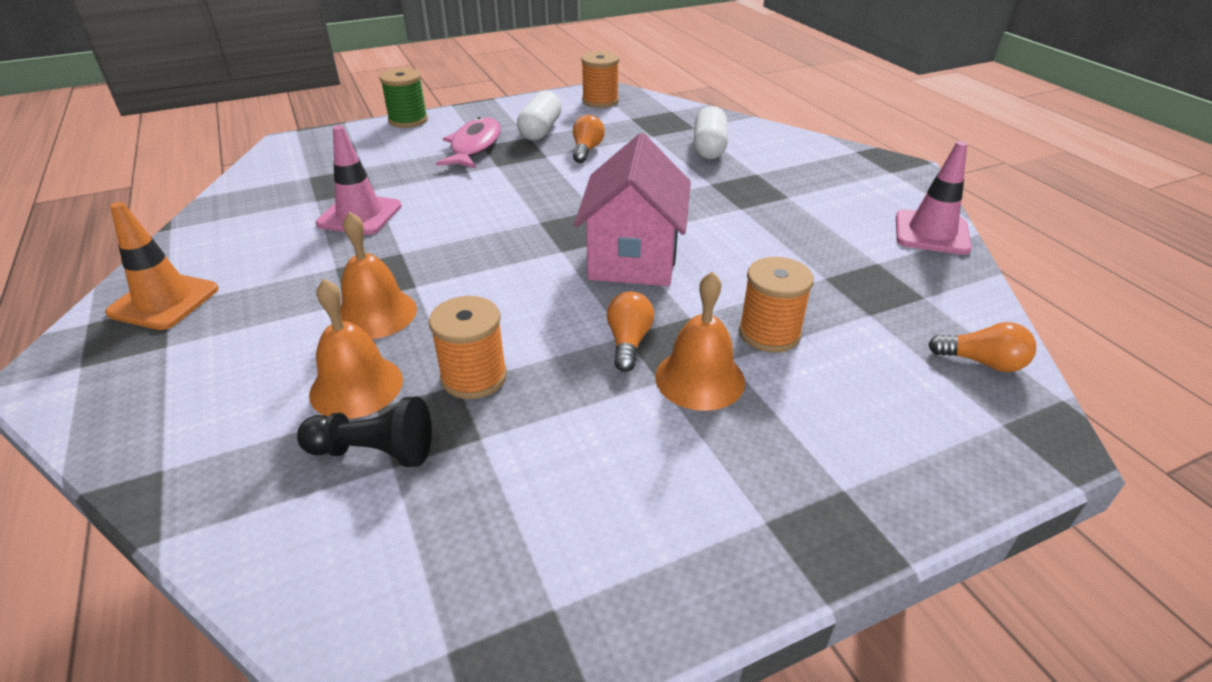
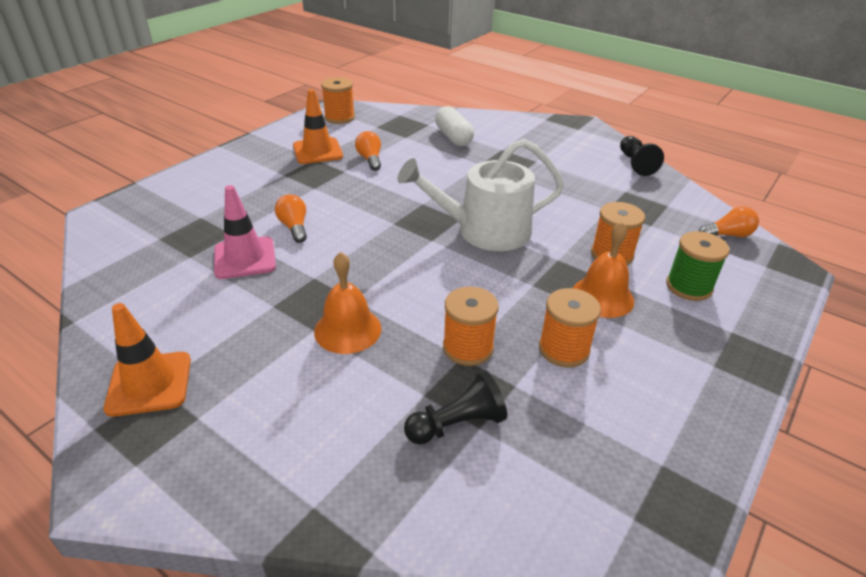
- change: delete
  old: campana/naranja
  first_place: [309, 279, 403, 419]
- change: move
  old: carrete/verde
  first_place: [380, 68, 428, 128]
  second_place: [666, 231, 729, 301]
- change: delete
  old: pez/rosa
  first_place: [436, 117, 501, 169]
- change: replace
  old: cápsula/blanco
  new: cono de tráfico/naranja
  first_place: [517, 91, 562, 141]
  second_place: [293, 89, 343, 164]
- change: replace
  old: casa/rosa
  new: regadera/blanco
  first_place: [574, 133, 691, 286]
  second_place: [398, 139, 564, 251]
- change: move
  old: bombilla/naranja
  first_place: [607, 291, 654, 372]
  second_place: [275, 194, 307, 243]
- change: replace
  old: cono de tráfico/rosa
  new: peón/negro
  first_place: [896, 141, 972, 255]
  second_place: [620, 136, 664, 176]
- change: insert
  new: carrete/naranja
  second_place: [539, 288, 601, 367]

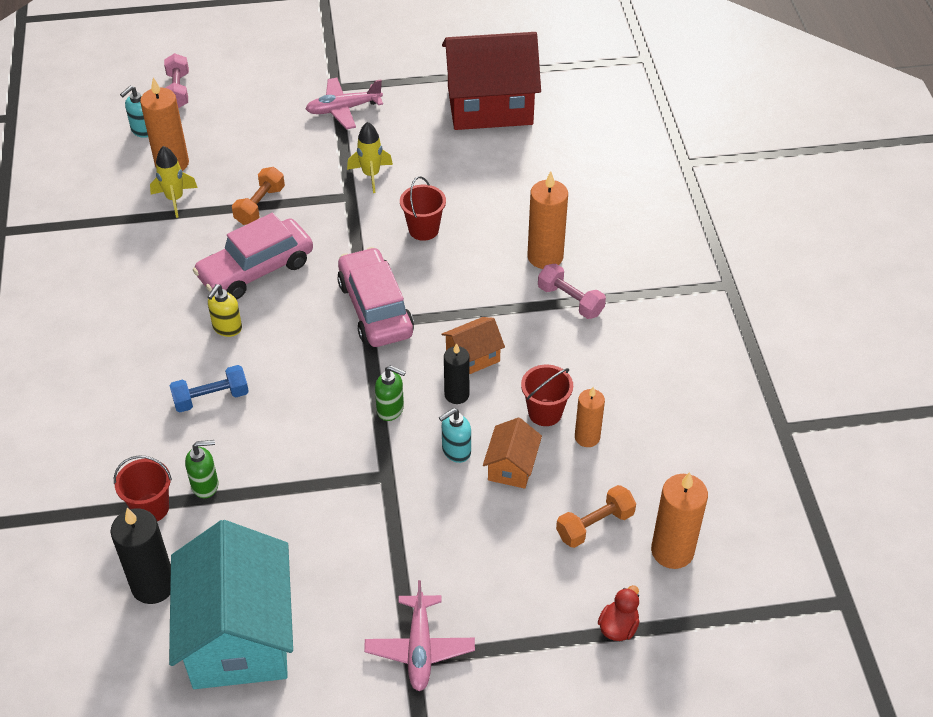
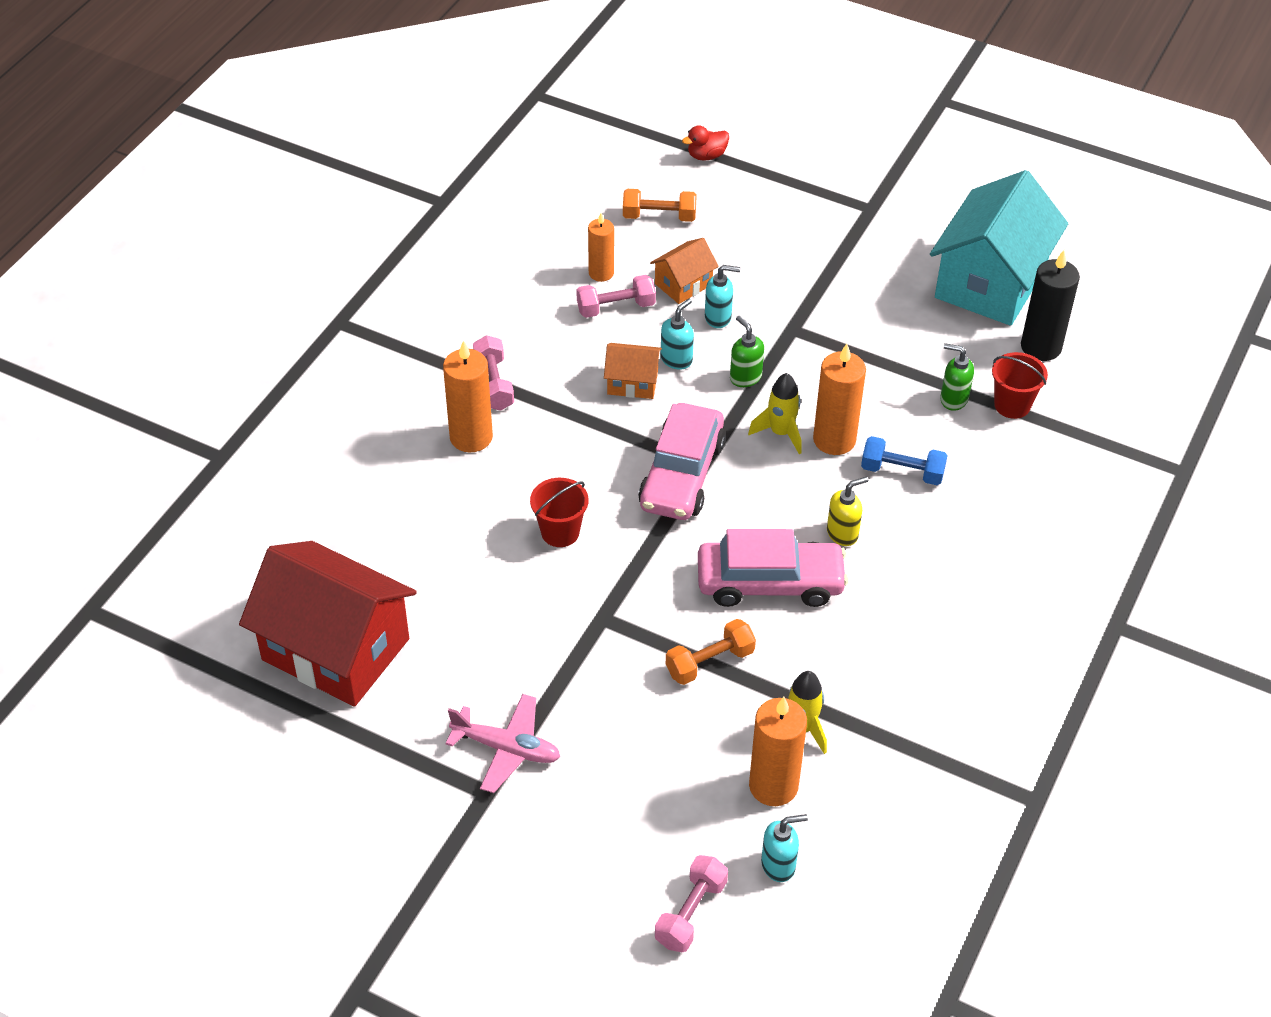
- change: move
  old: cohete/amarillo
  first_place: [347, 122, 393, 193]
  second_place: [748, 373, 801, 454]
- change: delete
  old: avión/rosa
  first_place: [364, 580, 475, 691]
- change: replace
  old: vela/negro
  new: dispensador de jabón/turquesa
  first_place: [444, 343, 470, 404]
  second_place: [661, 298, 694, 370]
- change: replace
  old: balde/rojo
  new: mancuerna/rosa
  first_place: [521, 365, 573, 426]
  second_place: [577, 275, 656, 318]
- change: move
  old: vela/naranja
  first_place: [651, 472, 708, 569]
  second_place: [813, 344, 866, 455]

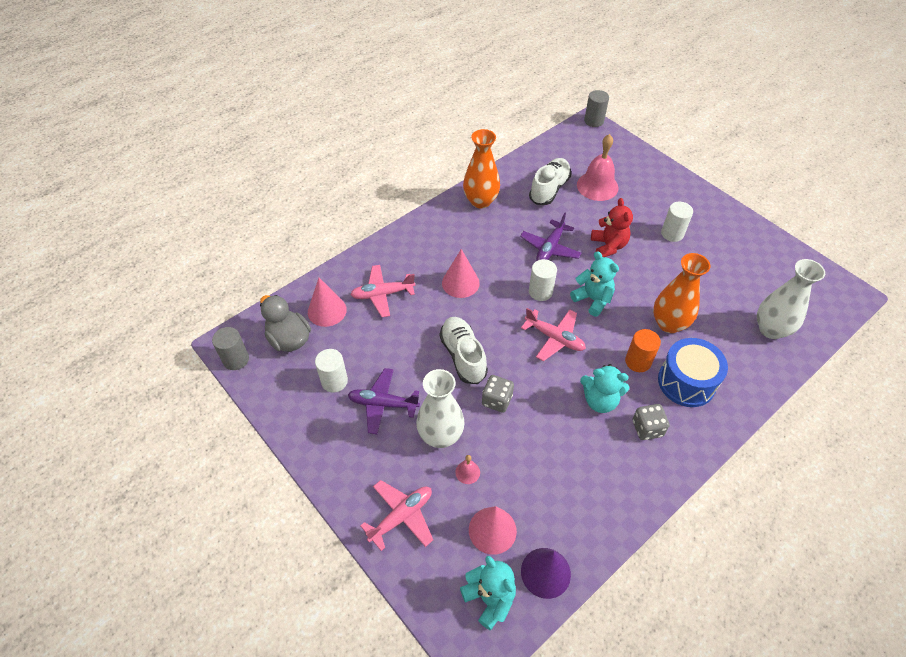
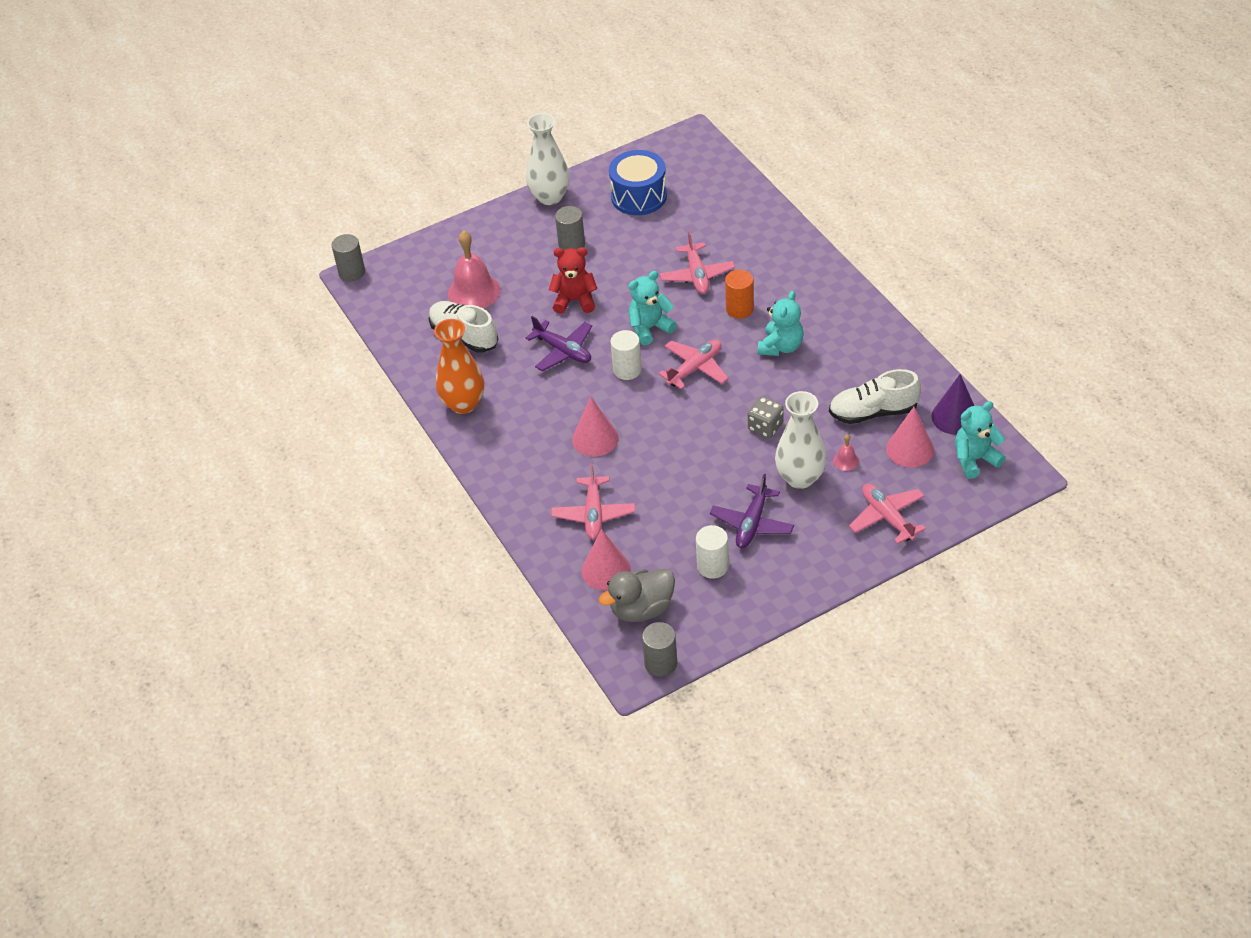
- change: move
  old: zapato/blanco
  first_place: [440, 317, 488, 384]
  second_place: [829, 369, 921, 424]
- change: delete
  old: dado/gris
  first_place: [633, 404, 669, 440]
- change: replace
  old: florero/naranja
  new: avión/rosa
  first_place: [653, 253, 710, 333]
  second_place: [660, 231, 735, 294]
- change: move
  old: tambor/azul
  first_place: [658, 338, 728, 407]
  second_place: [609, 150, 667, 215]
- change: recolor
  old: cilindro/blanco
  new: cilindro/gris
  first_place: [661, 202, 693, 242]
  second_place: [555, 206, 585, 250]
- change: move
  old: florero/blanco
  first_place: [757, 259, 825, 339]
  second_place: [526, 113, 570, 205]

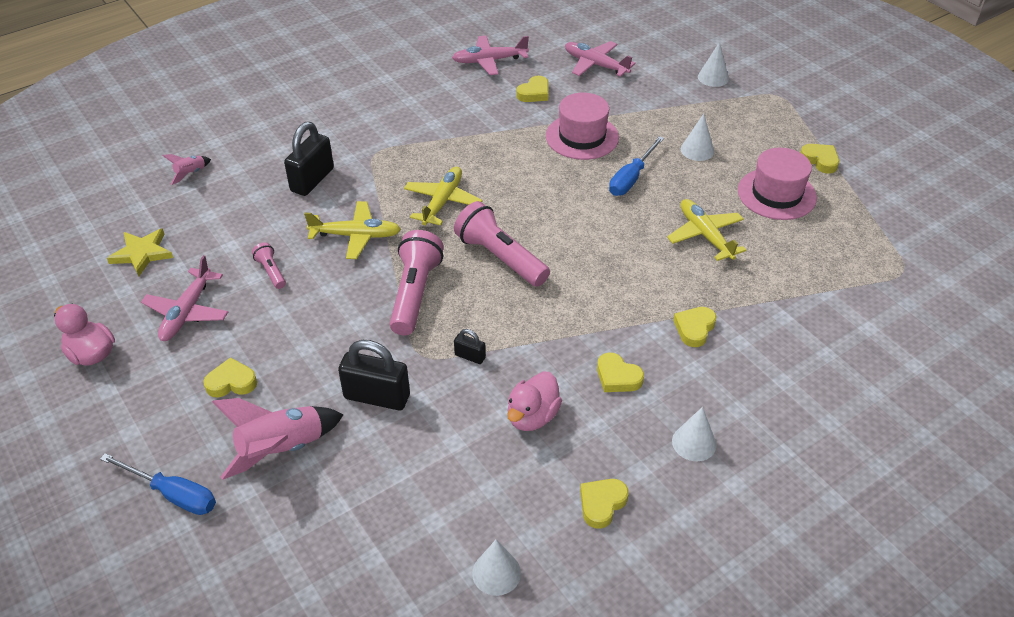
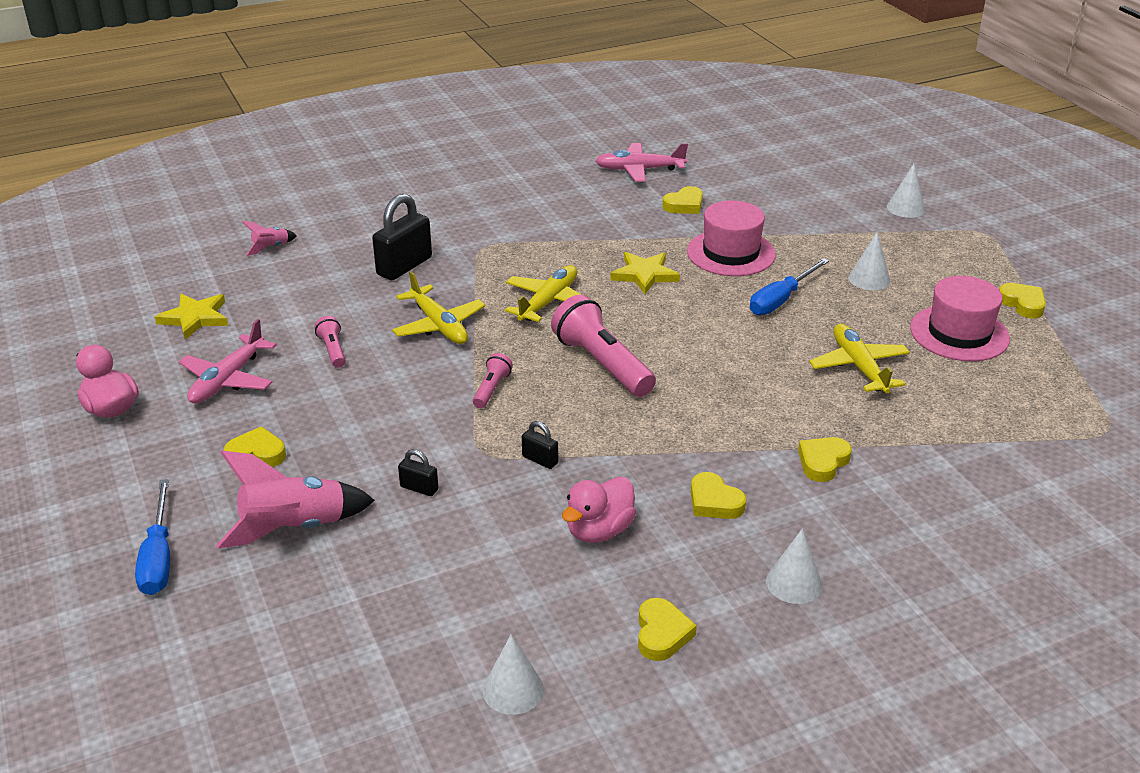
- change: rotate
  old: destornillador/azul
  first_place: [100, 453, 216, 515]
  second_place: [135, 479, 170, 595]
  degrees: 45
- change: rotate
  old: avión/amarillo
  first_place: [304, 201, 401, 259]
  second_place: [392, 271, 485, 344]
  degrees: 45
- change: resize
  old: candado/negro
  first_place: [338, 340, 410, 410]
  second_place: [398, 449, 438, 496]
  factor: 0.49
- change: resize
  old: lámpara de mano/rosa
  first_place: [390, 230, 444, 336]
  second_place: [473, 353, 513, 408]
  factor: 0.49
- change: delete
  old: avión/rosa
  first_place: [565, 41, 635, 77]
- change: rotate
  old: corazón/amarillo
  first_place: [580, 479, 629, 529]
  second_place: [638, 598, 697, 661]
  degrees: 135
- change: insert
  new: estrella/amarillo
  second_place: [610, 252, 680, 294]

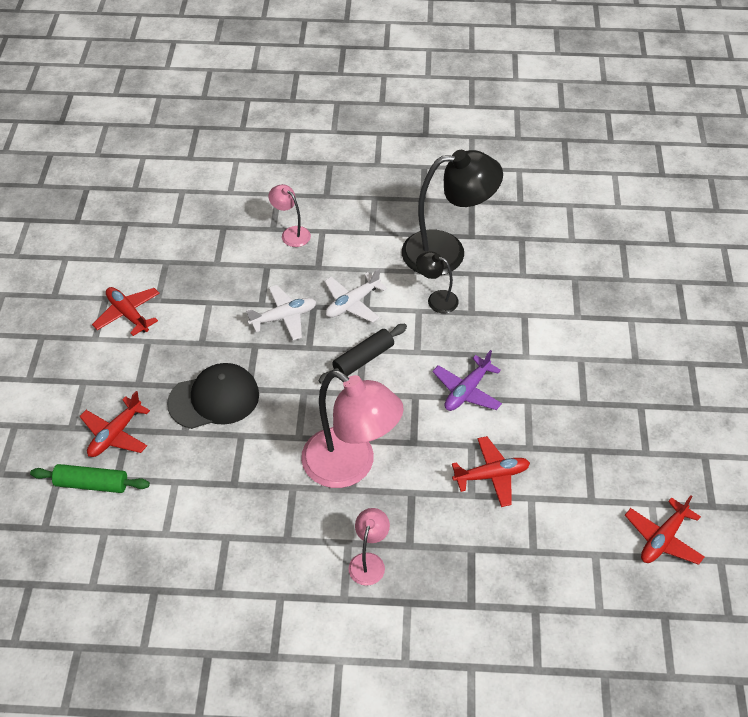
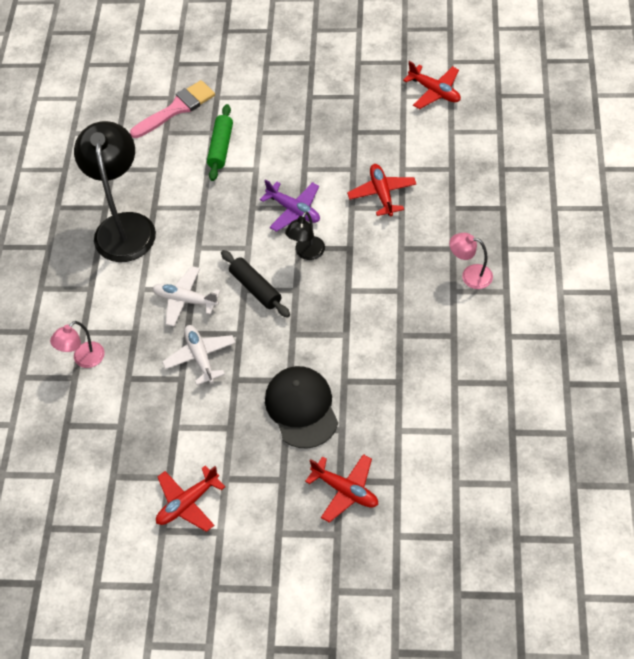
- change: move
  old: rodillo/verde
  first_place: [30, 464, 150, 493]
  second_place: [207, 104, 233, 181]
- change: delete
  old: lámpara/rosa
  first_place: [301, 370, 404, 488]
- change: rotate
  old: avión/blanco
  first_place: [324, 268, 387, 323]
  second_place: [152, 266, 220, 327]
  degrees: 150
- change: move
  old: lámpara/negro
  first_place: [416, 251, 459, 313]
  second_place: [285, 211, 325, 260]
- change: insert
  new: pincel/rosa
  second_place: [130, 80, 215, 138]

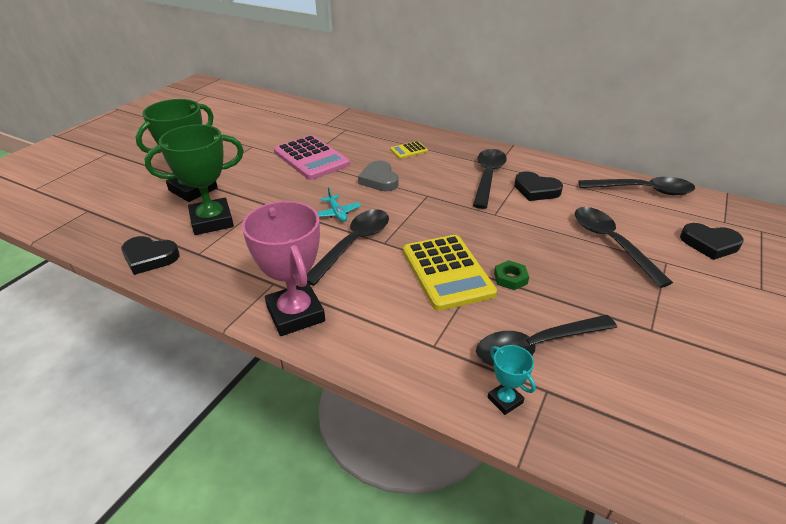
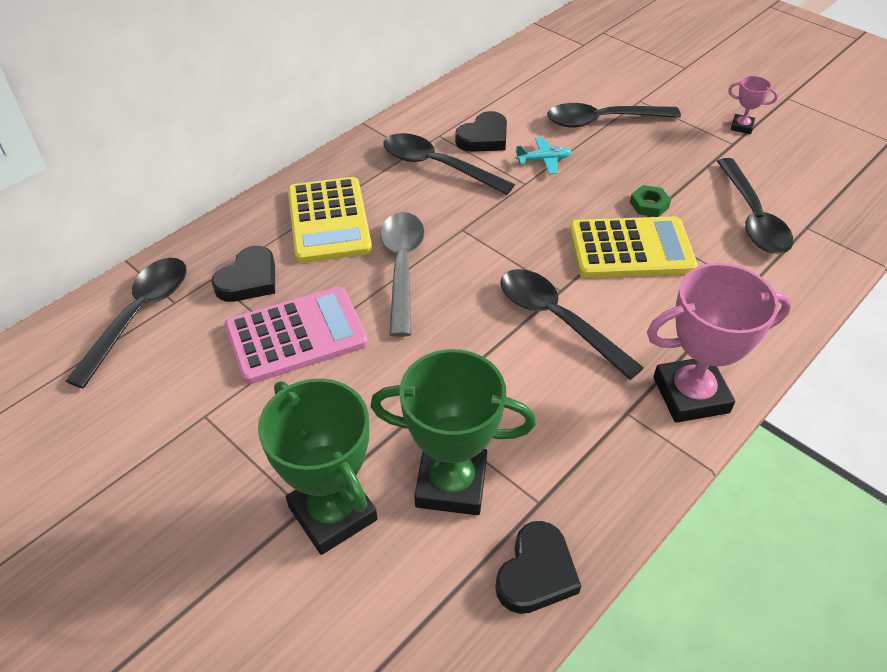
- change: rotate
  old: trofeo/verde
  first_place: [144, 124, 244, 235]
  second_place: [370, 349, 536, 515]
  degrees: -75
- change: move
  old: avión/turquesa
  first_place: [317, 187, 361, 222]
  second_place: [515, 137, 571, 174]
- change: replace
  old: corazón/gris
  new: cuchara/gris
  first_place: [358, 160, 399, 191]
  second_place: [380, 212, 425, 337]
- change: resize
  old: calculadora/amarillo
  first_place: [390, 141, 428, 159]
  second_place: [288, 177, 372, 263]
  factor: 2.14
- change: delete
  old: trofeo/turquesa
  first_place: [488, 345, 536, 415]
- change: move
  old: cuchara/negro
  first_place: [578, 177, 695, 195]
  second_place: [66, 258, 187, 389]
- change: move
  old: corazón/negro
  first_place: [680, 223, 744, 260]
  second_place: [211, 246, 275, 302]
- change: insert
  new: trofeo/rosa
  second_place: [728, 76, 778, 134]

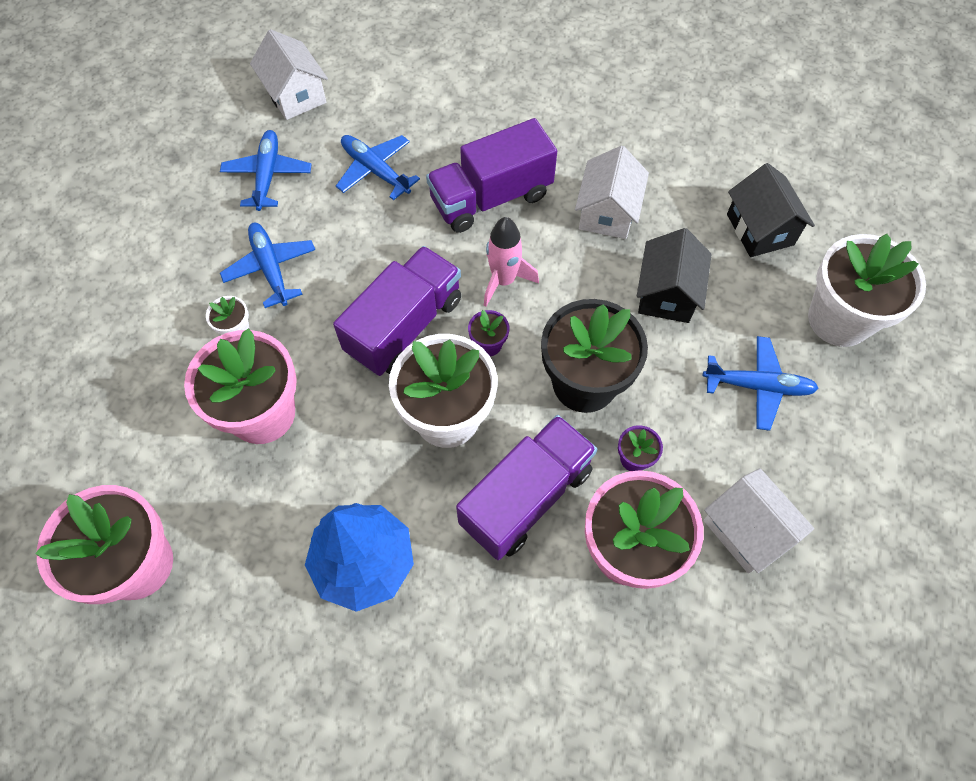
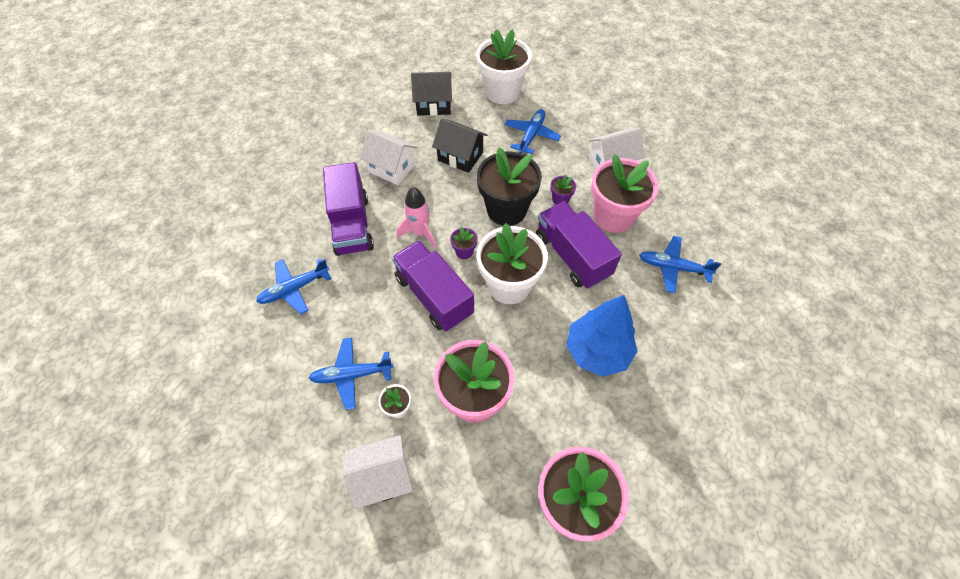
- change: move
  old: avión/azul
  first_place: [220, 130, 312, 211]
  second_place: [639, 236, 721, 293]
- change: move
  old: casa/blanco
  first_place: [250, 29, 328, 120]
  second_place: [343, 435, 413, 509]

